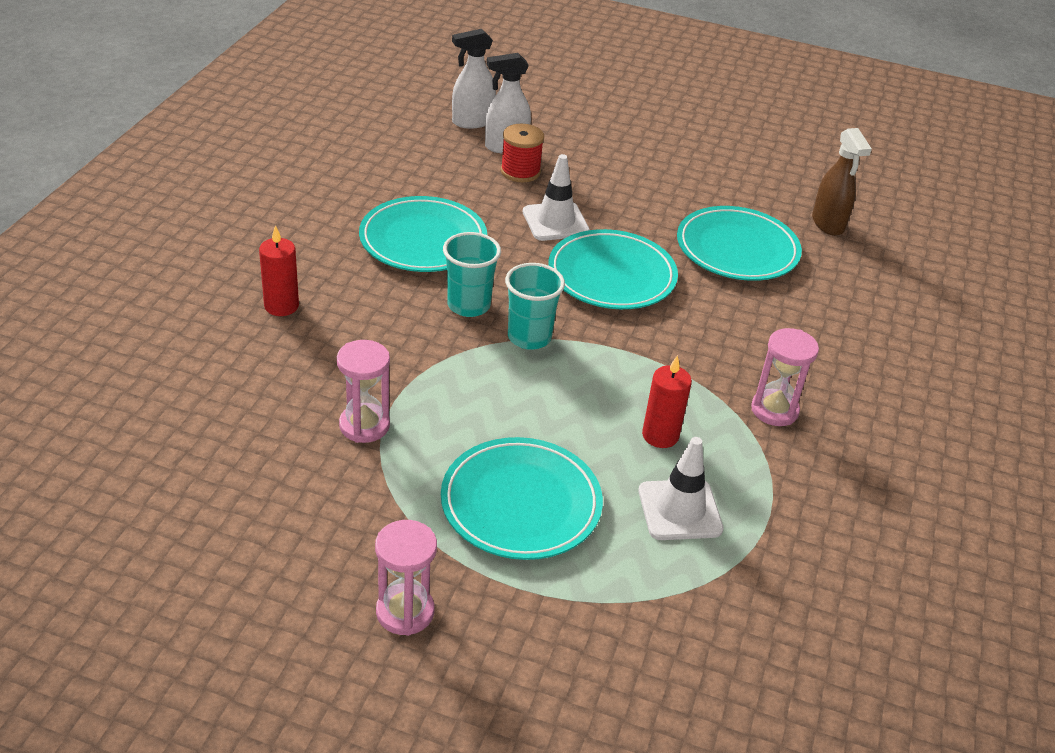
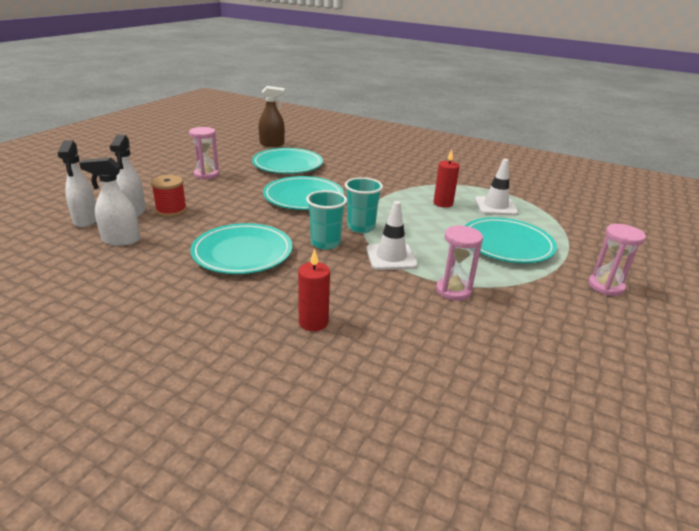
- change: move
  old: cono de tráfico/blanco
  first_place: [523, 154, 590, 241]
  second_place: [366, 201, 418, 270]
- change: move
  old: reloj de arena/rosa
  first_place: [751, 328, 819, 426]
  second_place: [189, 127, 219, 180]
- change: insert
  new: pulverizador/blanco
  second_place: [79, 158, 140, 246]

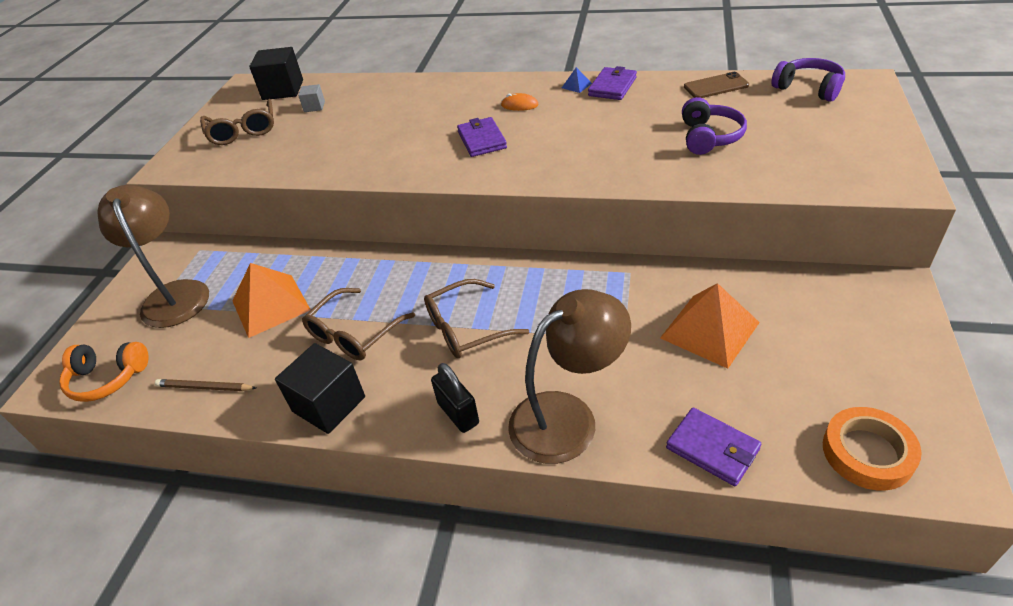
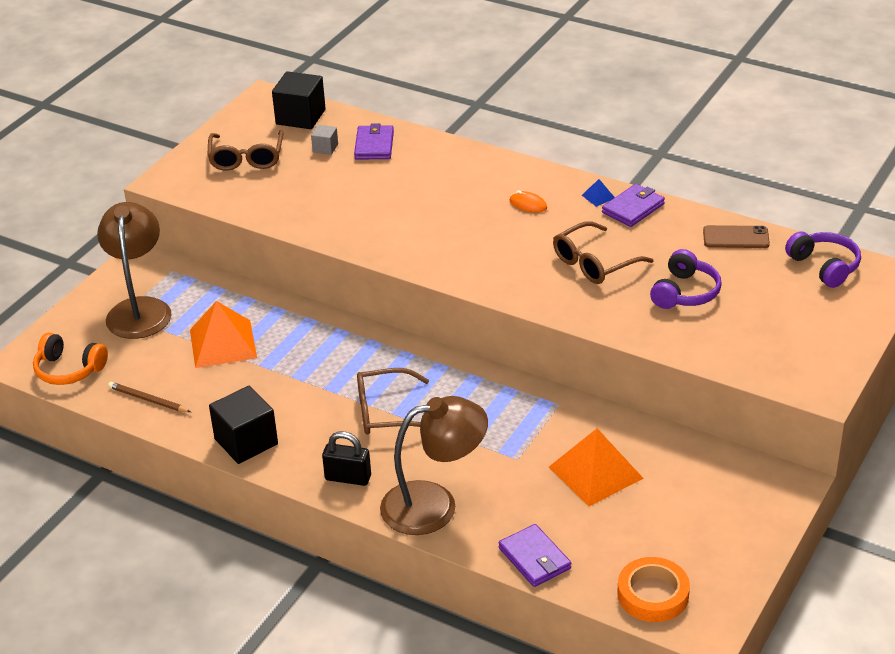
- change: move
  old: gafas/marrón
  first_place: [302, 288, 415, 360]
  second_place: [553, 221, 654, 284]
- change: rotate
  old: candado/negro
  first_place: [431, 363, 479, 433]
  second_place: [322, 431, 371, 486]
  degrees: -60
- change: move
  old: cartera/morado
  first_place: [457, 117, 507, 157]
  second_place: [354, 123, 394, 160]

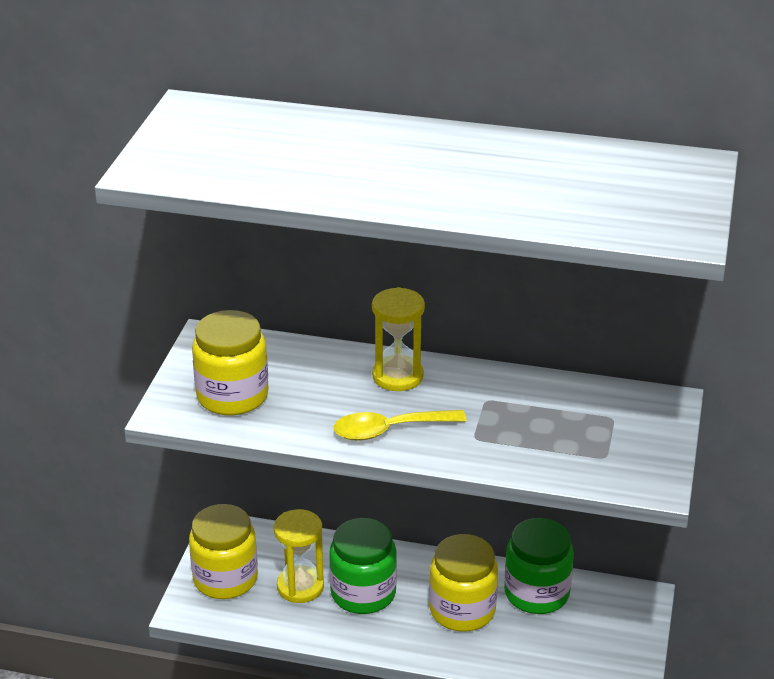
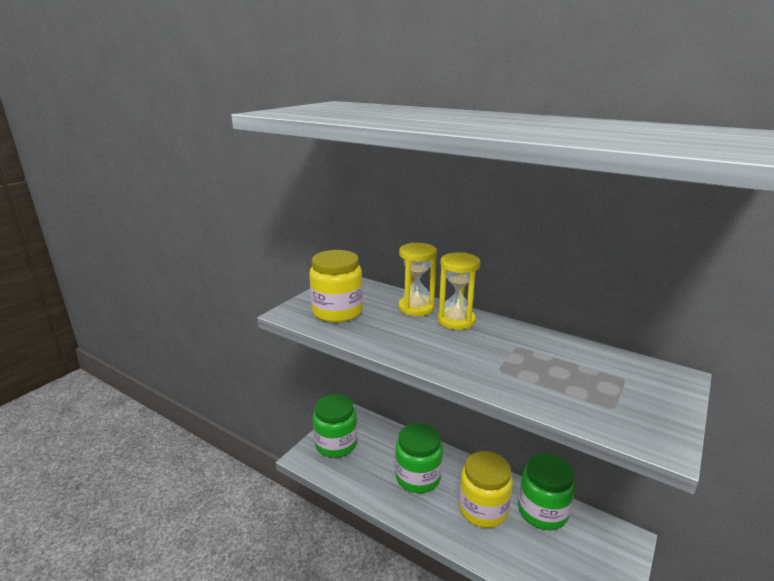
- change: recolor
  old: tarro/amarillo
  new: tarro/verde
  first_place: [189, 504, 258, 599]
  second_place: [313, 394, 357, 458]
- change: move
  old: reloj de arena/amarillo
  first_place: [274, 509, 324, 603]
  second_place: [399, 243, 437, 316]
- change: delete
  old: cuchara/amarillo
  first_place: [334, 410, 467, 441]

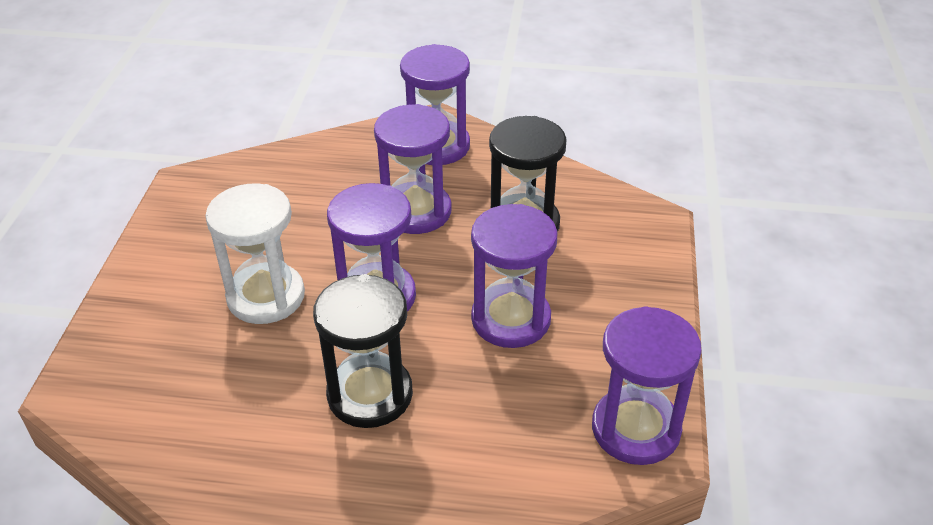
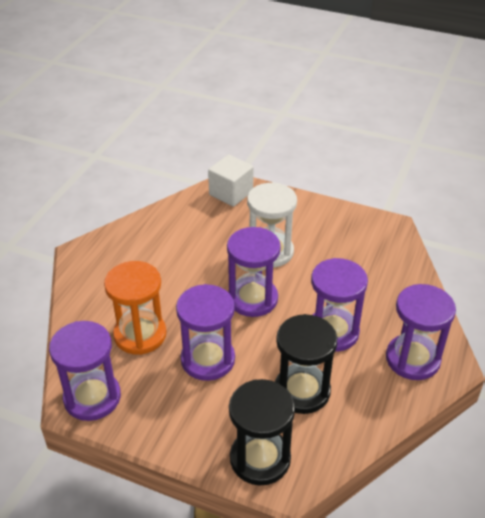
- change: move
  old: reloj de arena/negro
  first_place: [313, 274, 413, 428]
  second_place: [229, 379, 295, 485]
- change: insert
  new: reloj de arena/naranja
  second_place: [104, 261, 167, 355]
- change: insert
  new: cubo/blanco
  second_place: [208, 154, 254, 207]

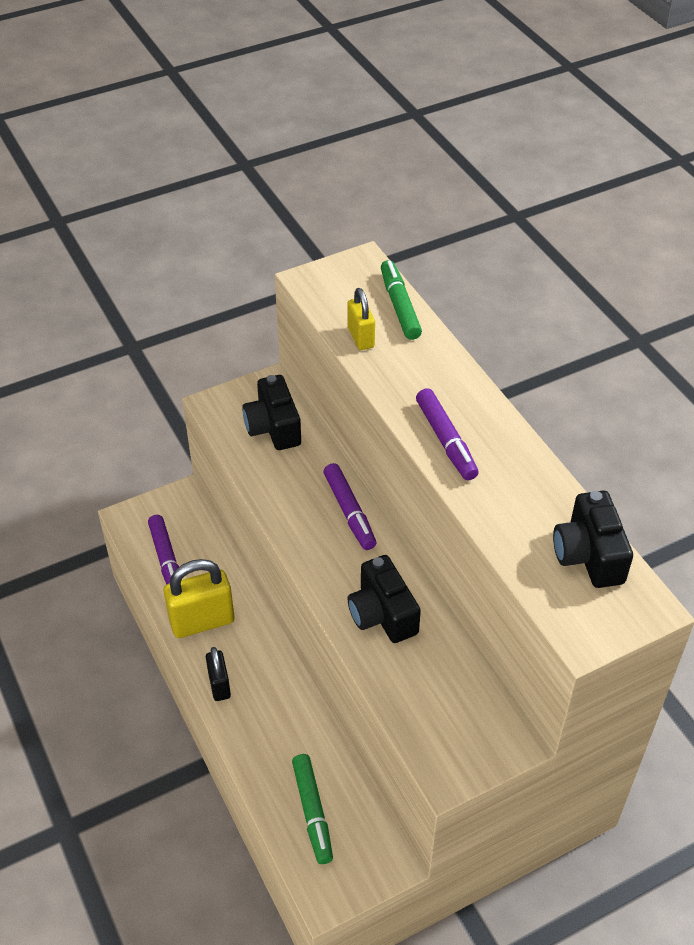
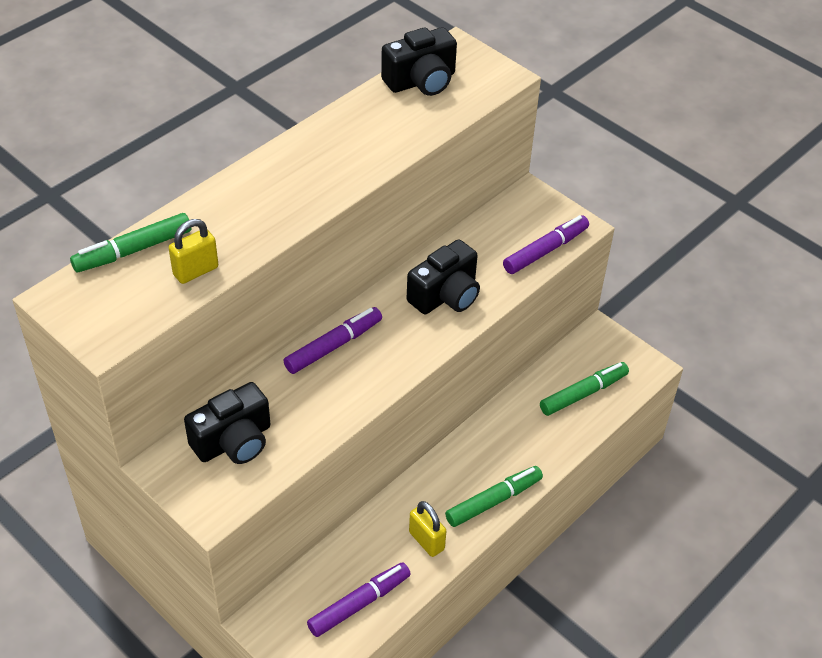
- change: resize
  old: candado/amarillo
  first_place: [163, 559, 234, 638]
  second_place: [409, 501, 446, 557]
  factor: 0.57
- change: replace
  old: candado/negro
  new: rotulador/verde
  first_place: [206, 647, 231, 701]
  second_place: [445, 466, 543, 527]
- change: move
  old: rotulador/morado
  first_place: [416, 388, 479, 480]
  second_place: [503, 215, 589, 274]

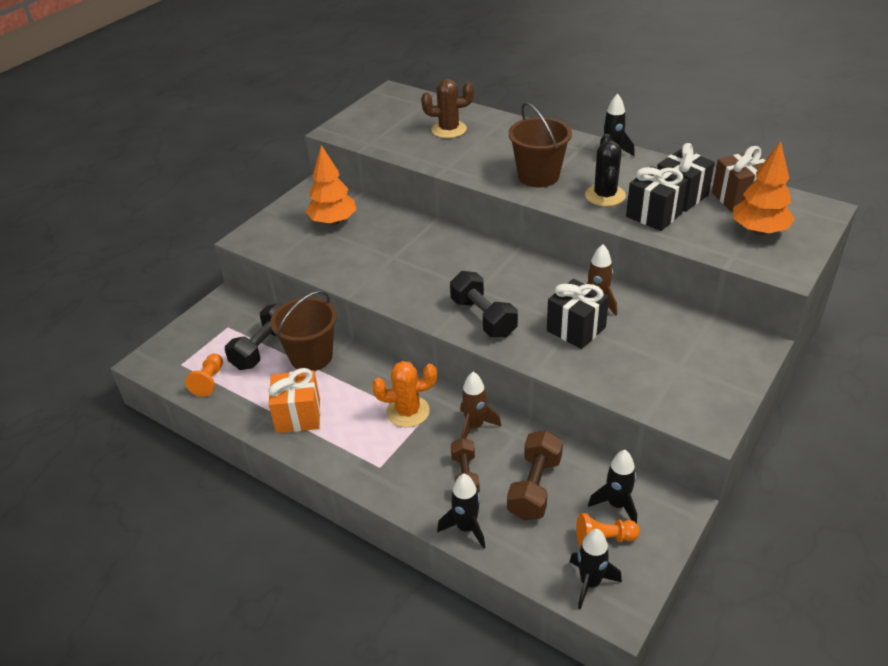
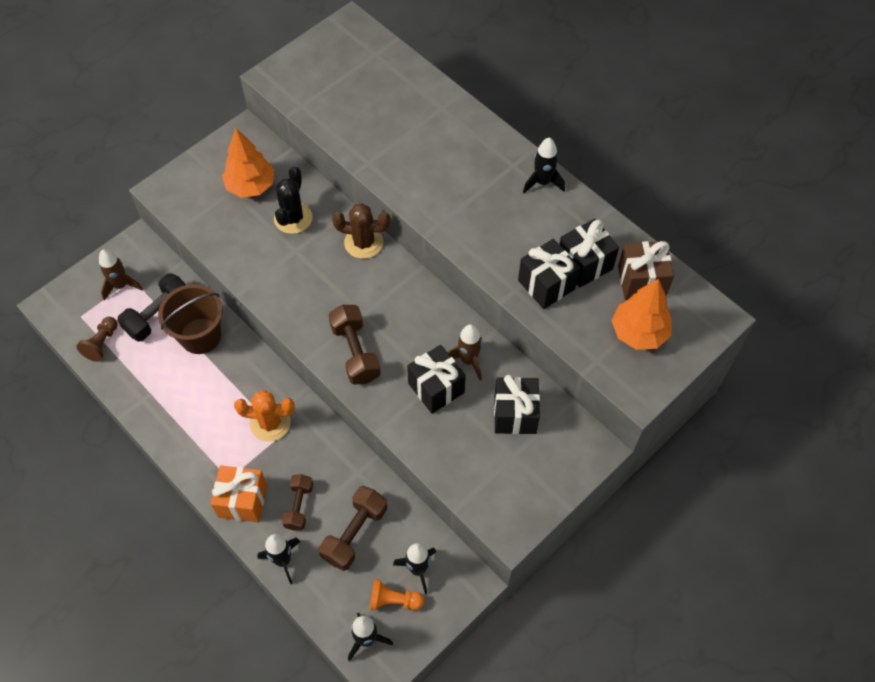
- change: recolor
  old: peón/naranja
  new: peón/marrón
  first_place: [185, 354, 223, 397]
  second_place: [76, 317, 118, 362]
- change: move
  old: regalo/naranja
  first_place: [268, 368, 320, 433]
  second_place: [211, 465, 267, 522]
- change: move
  old: cactus/marrón
  first_place: [421, 79, 474, 138]
  second_place: [332, 203, 390, 259]
- change: recolor
  old: mancuerna/negro
  new: mancuerna/marrón
  first_place: [450, 271, 518, 338]
  second_place: [328, 305, 381, 384]
- change: move
  old: cohete/marrón
  first_place: [460, 372, 501, 439]
  second_place: [99, 249, 143, 301]
- change: delete
  old: balde/marrón
  first_place: [508, 102, 572, 187]
- change: move
  old: cactus/negro
  first_place: [585, 134, 626, 207]
  second_place: [274, 166, 313, 234]
- change: insert
  new: regalo/negro
  second_place: [494, 375, 540, 434]

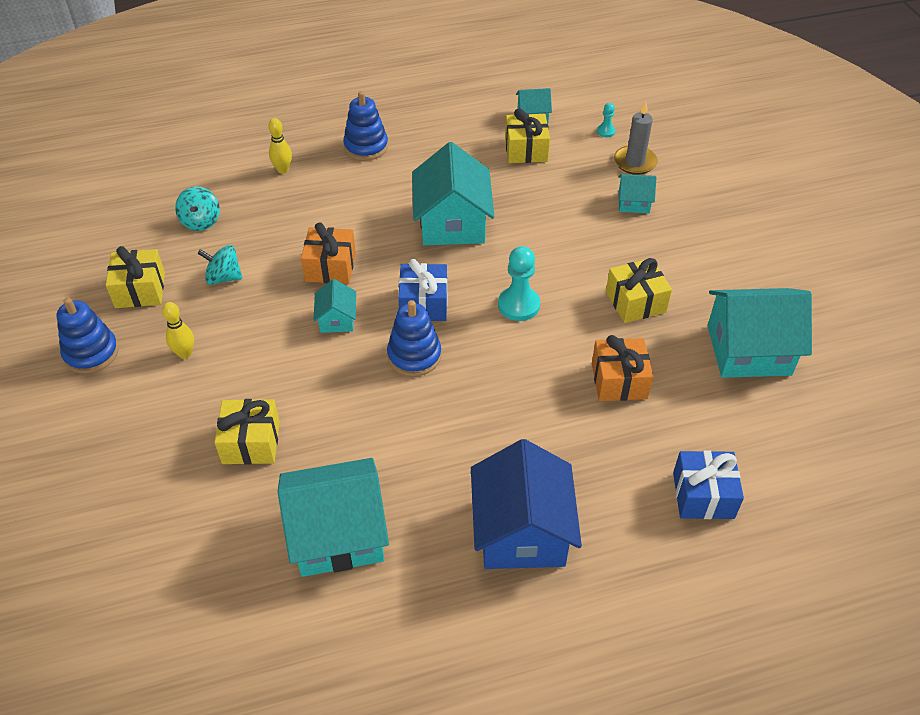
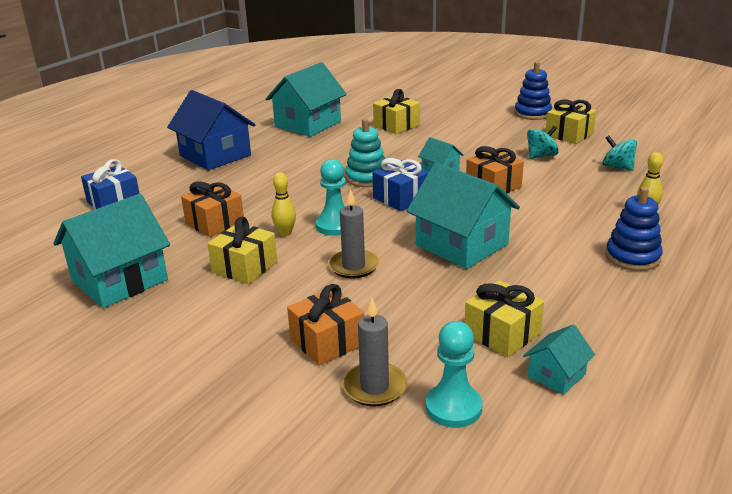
- change: move
  old: bolo/amarillo
  first_place: [162, 302, 194, 359]
  second_place: [271, 173, 296, 236]
- change: recolor
  old: juguete apilable/azul
  new: juguete apilable/turquesa
  first_place: [387, 300, 442, 376]
  second_place: [345, 119, 385, 187]
- change: resize
  old: peón/turquesa
  first_place: [597, 103, 615, 137]
  second_place: [425, 321, 483, 428]
  factor: 1.95
- change: replace
  old: casa/turquesa
  new: regalo/naranja
  first_place: [618, 174, 656, 213]
  second_place: [287, 284, 364, 366]
- change: insert
  new: vela/gris
  second_place: [328, 189, 379, 279]

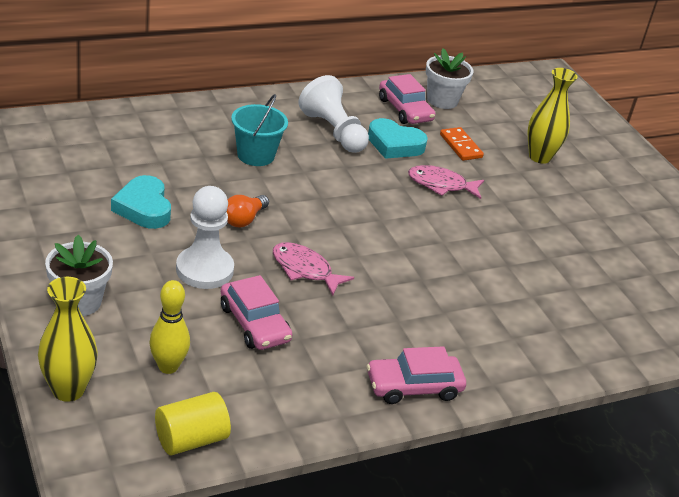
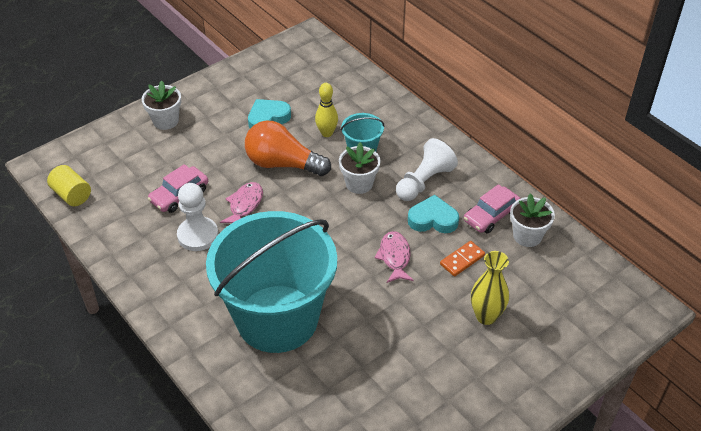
- change: delete
  old: florero/amarillo
  first_place: [38, 277, 98, 402]
- change: move
  old: bolo/amarillo
  first_place: [149, 280, 190, 374]
  second_place: [315, 83, 338, 137]
- change: move
  old: peón/blanco
  first_place: [176, 186, 234, 289]
  second_place: [177, 183, 218, 251]
- change: resize
  old: bombilla/naranja
  first_place: [226, 195, 269, 228]
  second_place: [245, 120, 331, 176]
  factor: 2.05
- change: delete
  old: coche/rosa
  first_place: [367, 346, 466, 404]
- change: rotate
  old: corazón/turquesa
  first_place: [368, 118, 428, 159]
  second_place: [408, 195, 459, 233]
  degrees: 90
- change: insert
  new: balde/turquesa
  second_place: [206, 211, 337, 353]
- change: insert
  new: maceta/blanco
  second_place: [339, 142, 381, 194]

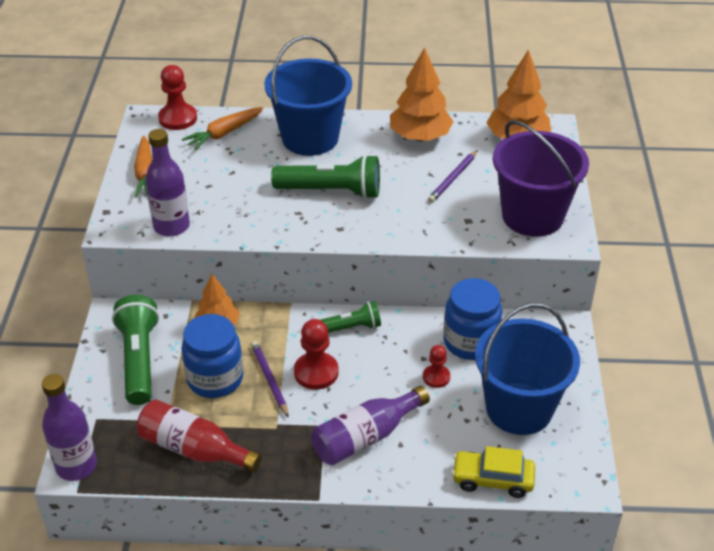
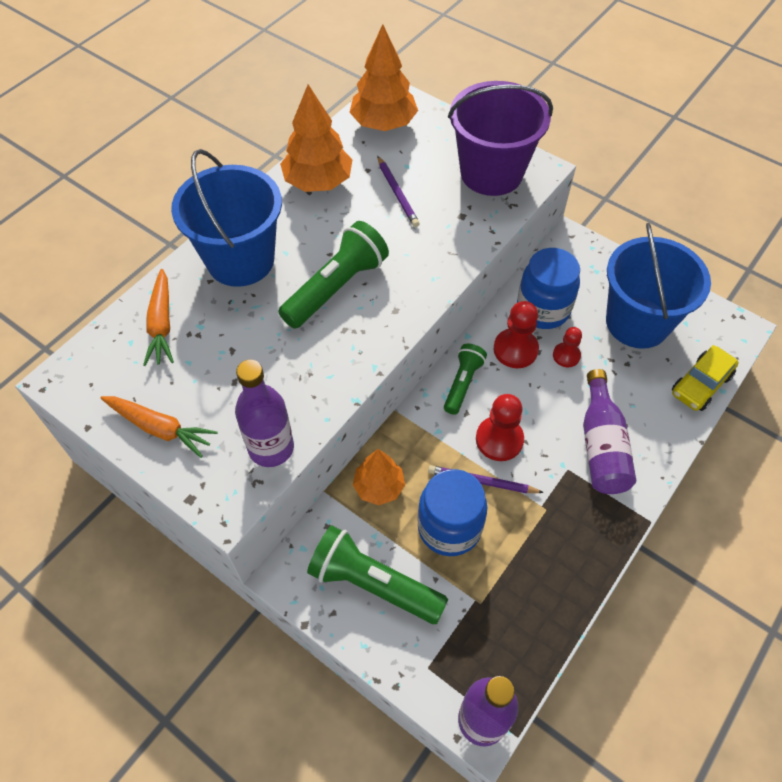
- change: delete
  old: botella/rojo
  first_place: [137, 399, 262, 473]
- change: move
  old: peón/rojo
  first_place: [158, 65, 197, 130]
  second_place: [494, 301, 539, 368]

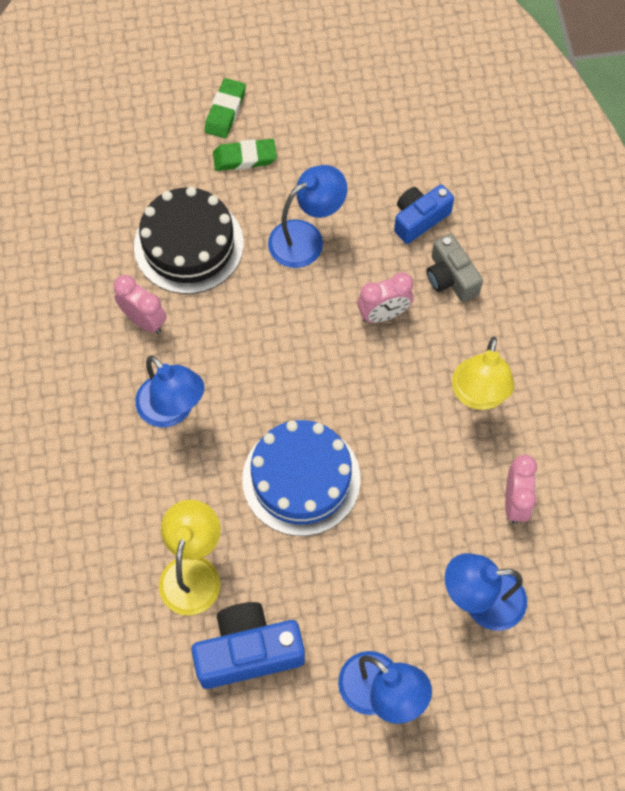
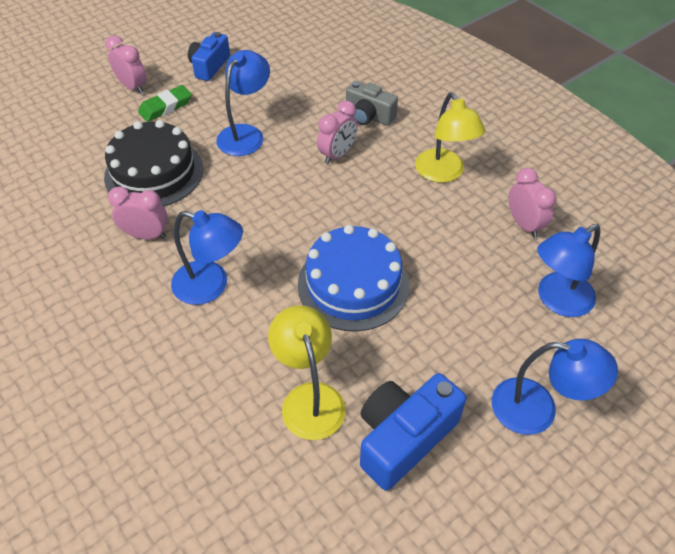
- change: replace
  old: goma de borrar/verde
  new: despertador/rosa
  first_place: [204, 78, 246, 138]
  second_place: [105, 35, 146, 94]
- change: move
  old: cámara/azul
  first_place: [394, 184, 454, 244]
  second_place: [188, 32, 230, 81]

